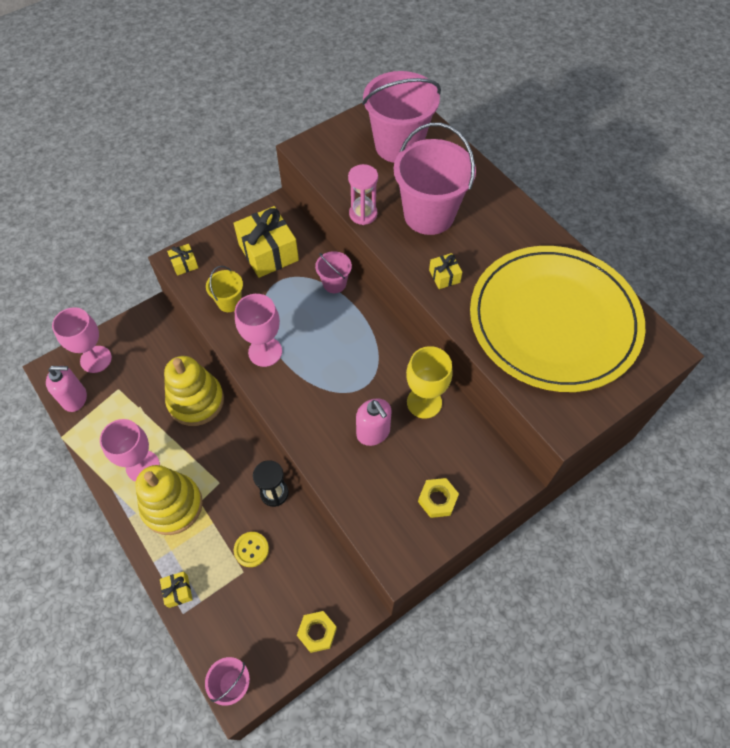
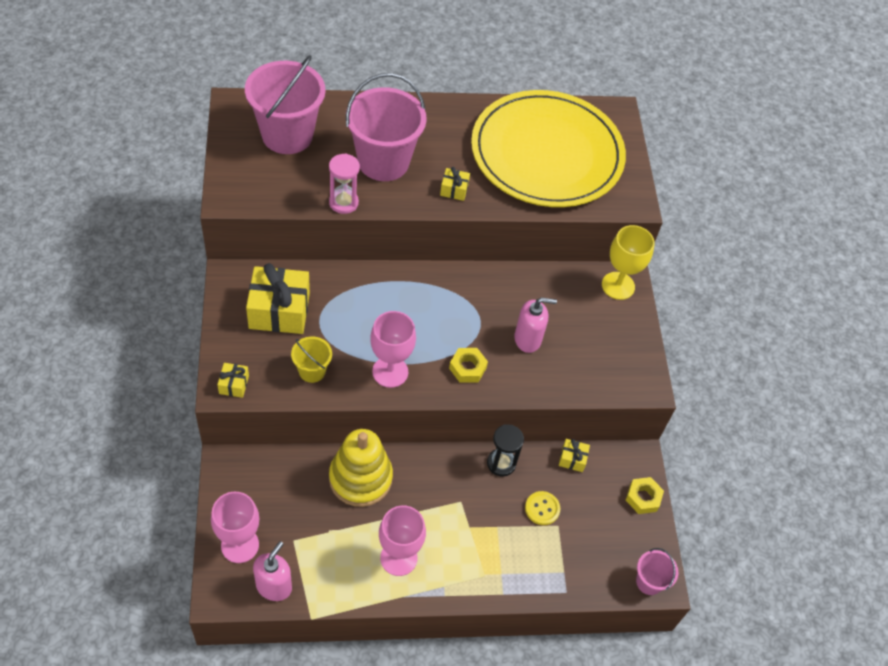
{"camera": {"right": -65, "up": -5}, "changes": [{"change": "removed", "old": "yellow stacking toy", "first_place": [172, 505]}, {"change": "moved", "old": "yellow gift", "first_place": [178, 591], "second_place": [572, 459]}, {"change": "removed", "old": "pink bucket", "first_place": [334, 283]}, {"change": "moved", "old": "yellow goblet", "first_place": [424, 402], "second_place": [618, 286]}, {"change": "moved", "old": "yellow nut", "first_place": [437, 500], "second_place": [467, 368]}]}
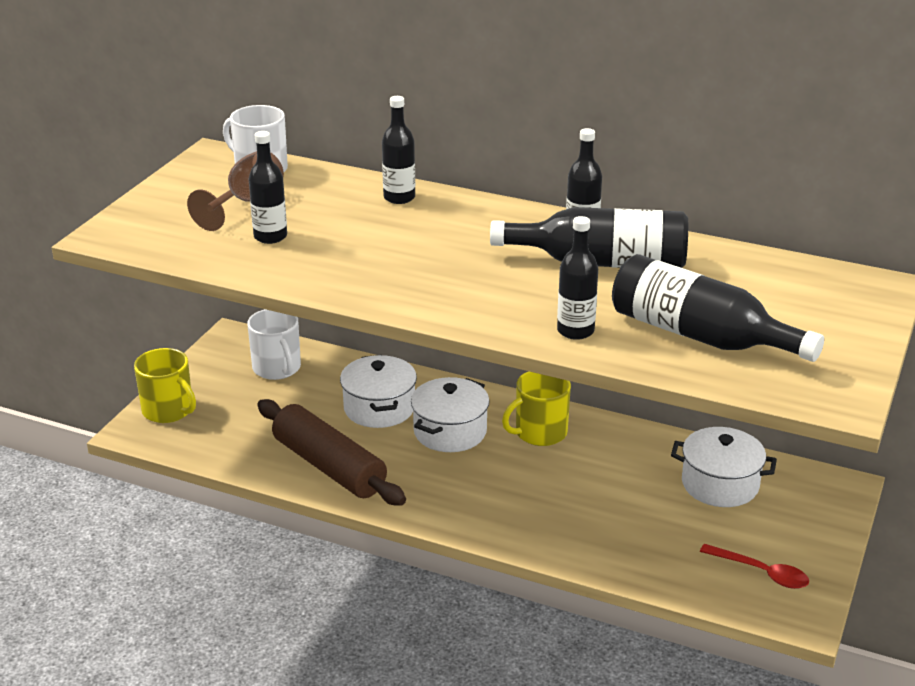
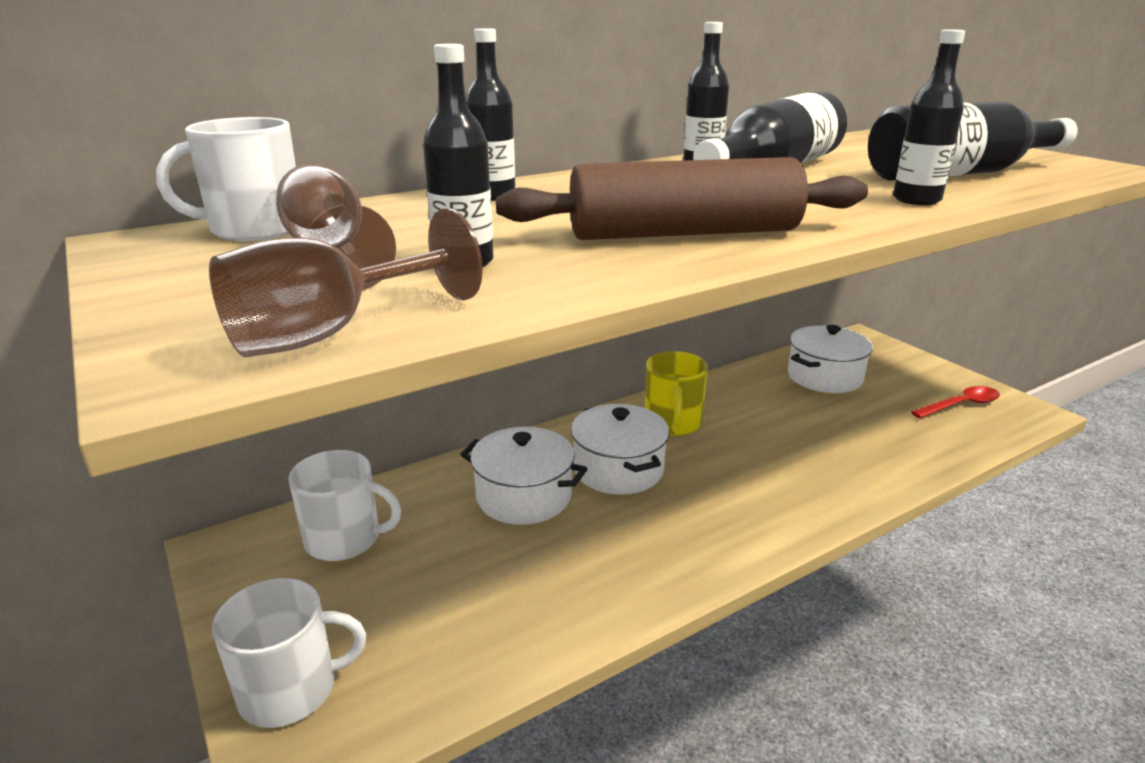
{"camera": {"right": -55, "up": -5}, "changes": [{"change": "recoloured", "old": "yellow mug", "new": "white mug", "first_place": [169, 410], "second_place": [291, 689]}, {"change": "moved", "old": "brown rolling pin", "first_place": [329, 466], "second_place": [683, 233]}, {"change": "added", "new": "brown goblet", "second_place": [330, 333]}]}
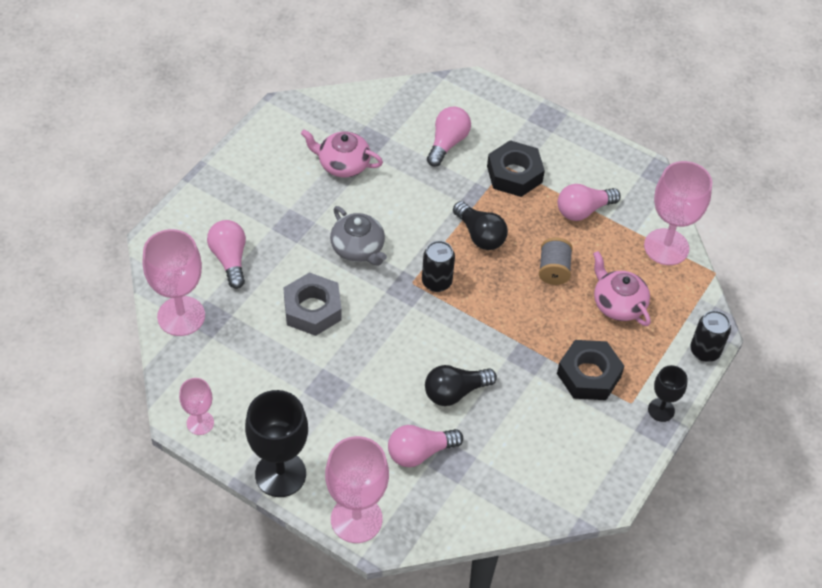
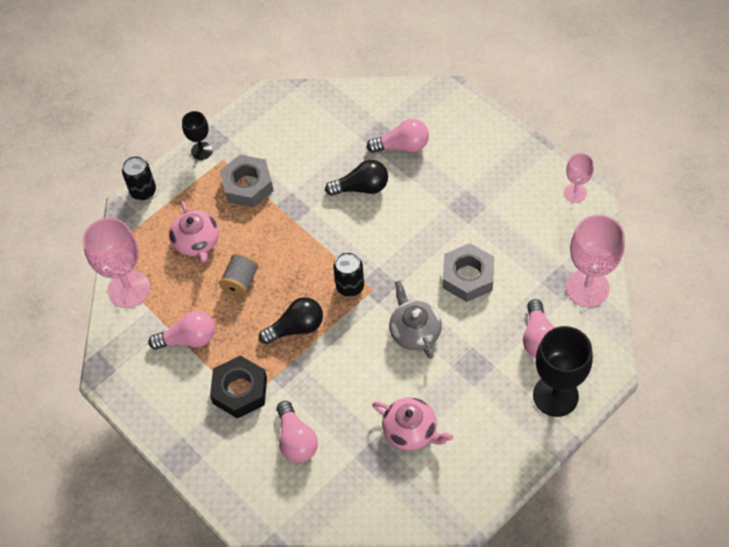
{"camera": {"right": -160, "up": 5}, "changes": [{"change": "moved", "old": "black goblet", "first_place": [280, 474], "second_place": [555, 395]}, {"change": "removed", "old": "pink goblet", "first_place": [356, 519]}, {"change": "turned", "old": "pink light bulb", "first_place": [447, 143], "second_place": [296, 440], "degrees": -60}, {"change": "turned", "old": "black light bulb", "first_place": [480, 235], "second_place": [296, 328], "degrees": 90}, {"change": "recoloured", "old": "black nut", "new": "grey nut", "first_place": [589, 375], "second_place": [247, 185]}]}
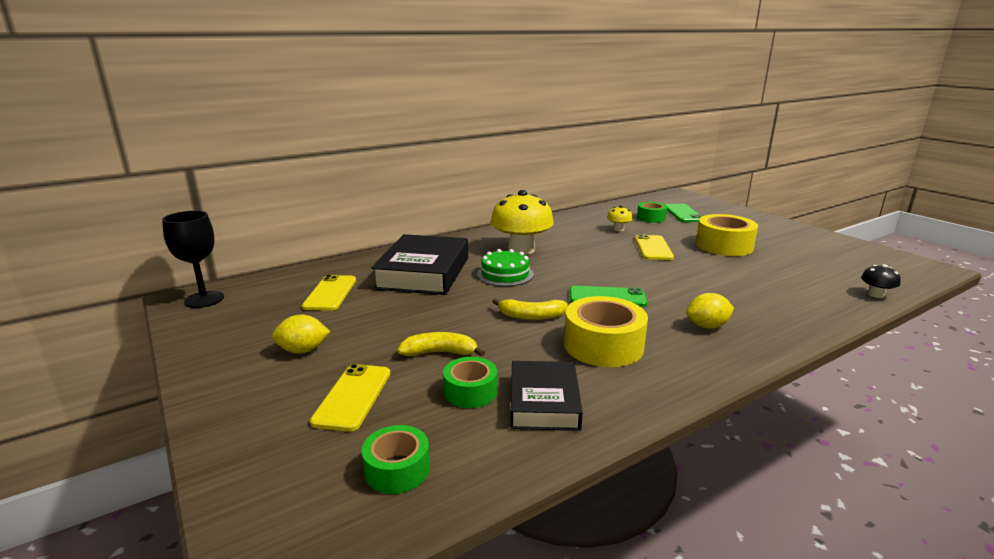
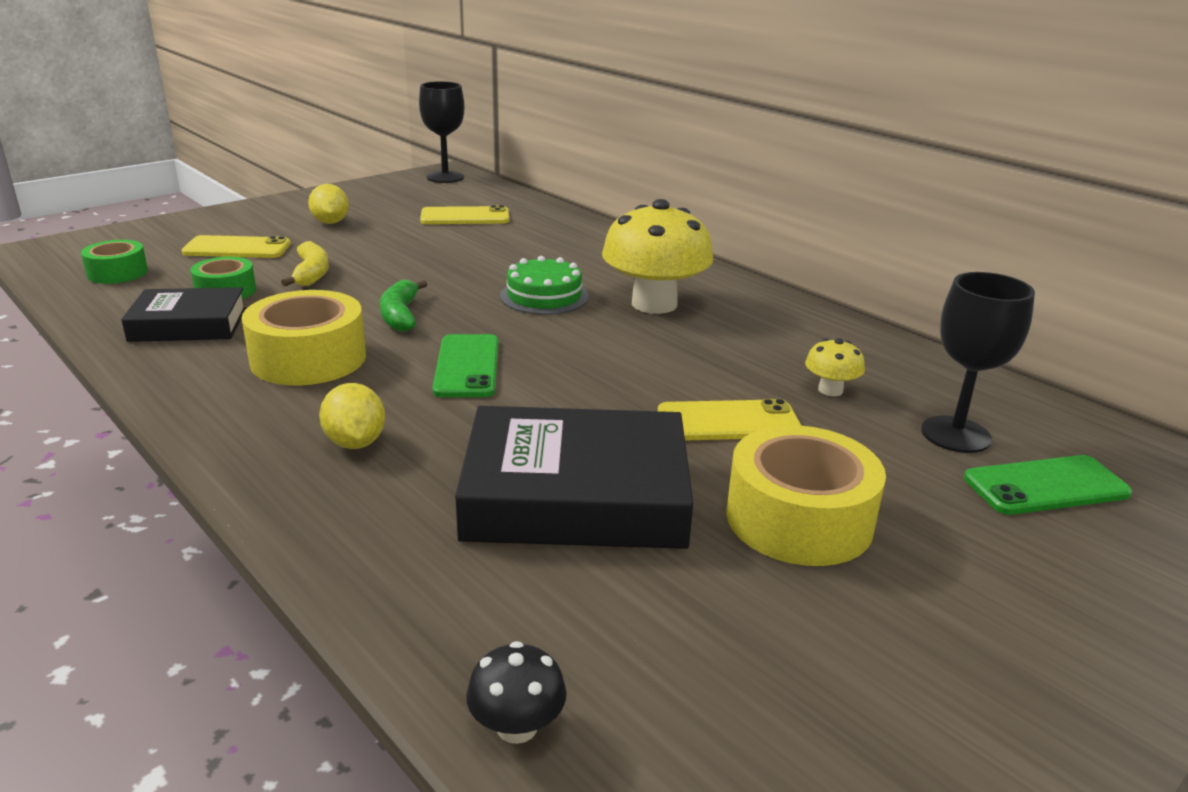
{"camera": {"right": 80, "up": 5}, "changes": [{"change": "moved", "old": "black book", "first_place": [423, 273], "second_place": [576, 495]}, {"change": "recoloured", "old": "yellow banana", "new": "green banana", "first_place": [531, 316], "second_place": [400, 315]}, {"change": "replaced", "old": "green tape", "new": "black goblet", "first_place": [651, 218], "second_place": [955, 434]}]}
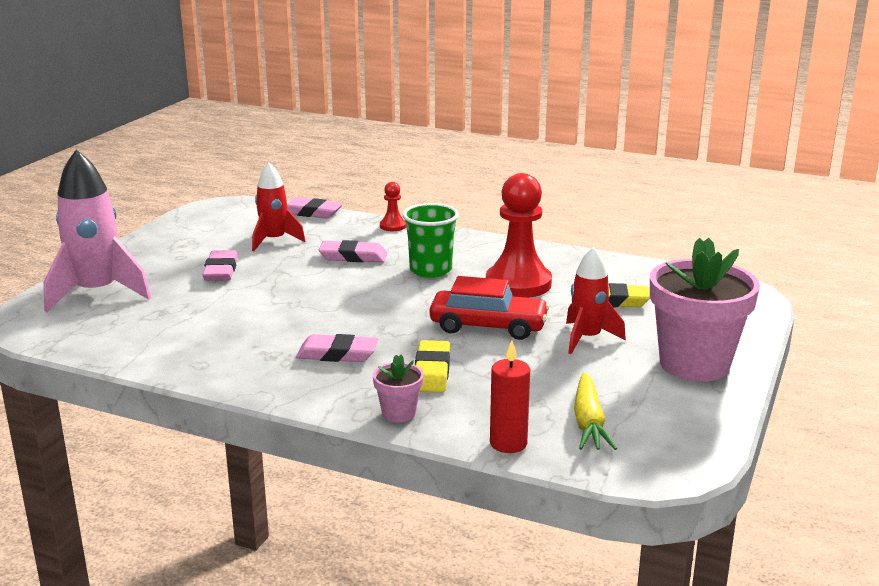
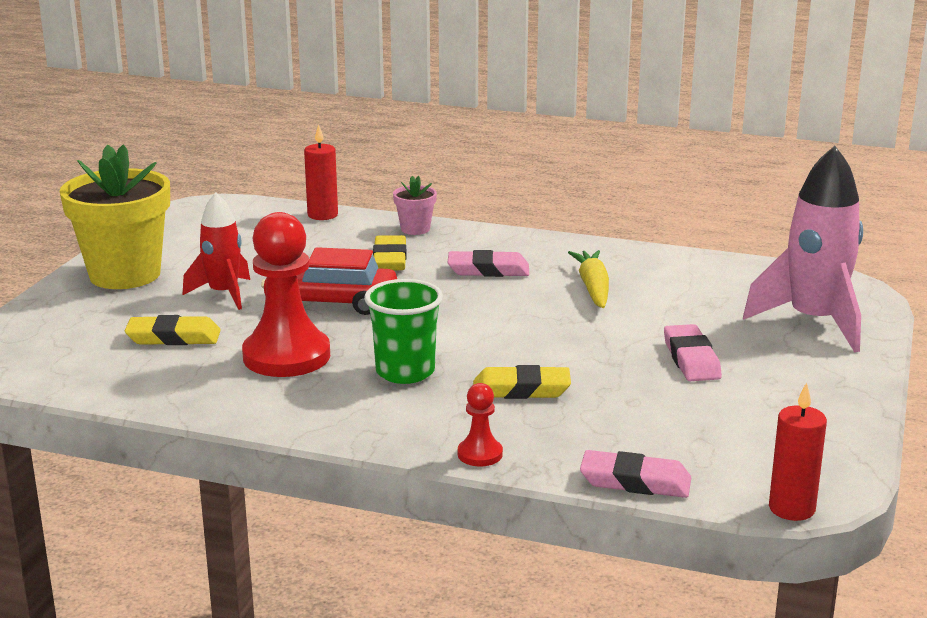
{"camera": {"right": 175, "up": 0}, "changes": [{"change": "removed", "old": "red rocket", "first_place": [274, 240]}, {"change": "recoloured", "old": "pink eraser", "new": "yellow eraser", "first_place": [353, 256], "second_place": [521, 389]}, {"change": "moved", "old": "yellow carrot", "first_place": [588, 422], "second_place": [593, 288]}, {"change": "recoloured", "old": "pink flower pot", "new": "yellow flower pot", "first_place": [694, 364], "second_place": [125, 274]}, {"change": "added", "new": "red candle", "second_place": [791, 508]}]}
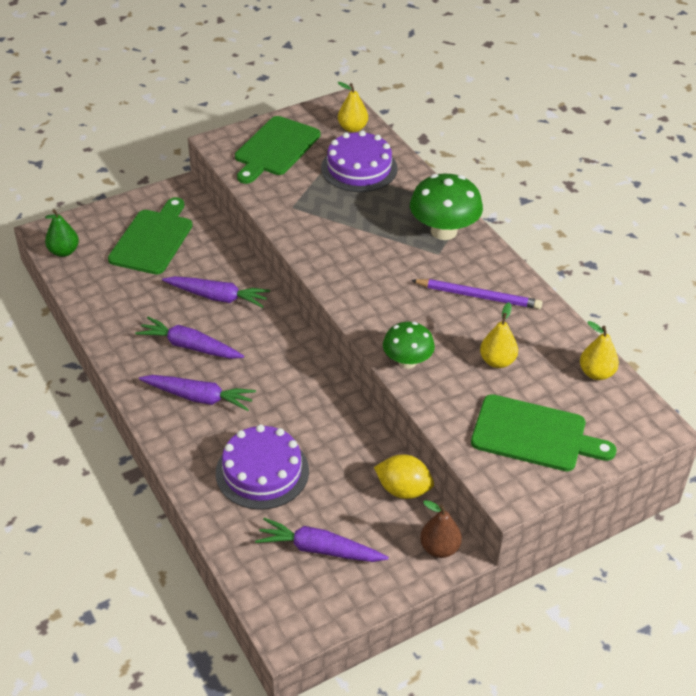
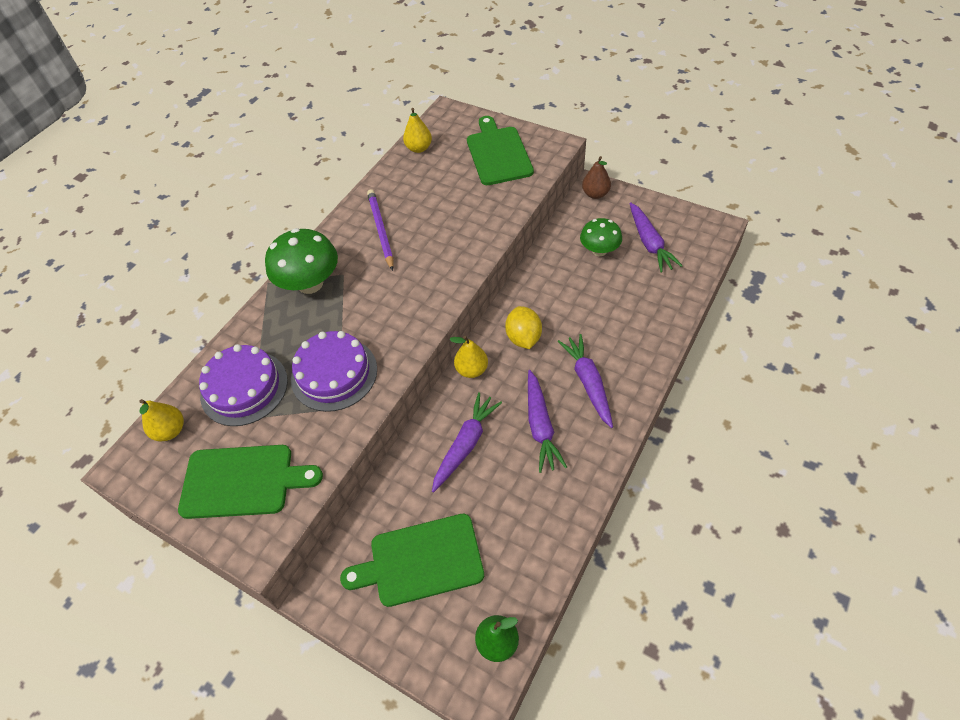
{"camera": {"right": -115, "up": 10}, "changes": [{"change": "turned", "old": "purple carrot", "first_place": [218, 297], "second_place": [466, 444], "degrees": 45}, {"change": "moved", "old": "purple cake", "first_place": [262, 472], "second_place": [334, 374]}, {"change": "moved", "old": "yellow lemon", "first_place": [403, 490], "second_place": [523, 338]}, {"change": "moved", "old": "green mushroom", "first_place": [407, 361], "second_place": [599, 250]}, {"change": "moved", "old": "yellow pear", "first_place": [497, 361], "second_place": [472, 370]}]}
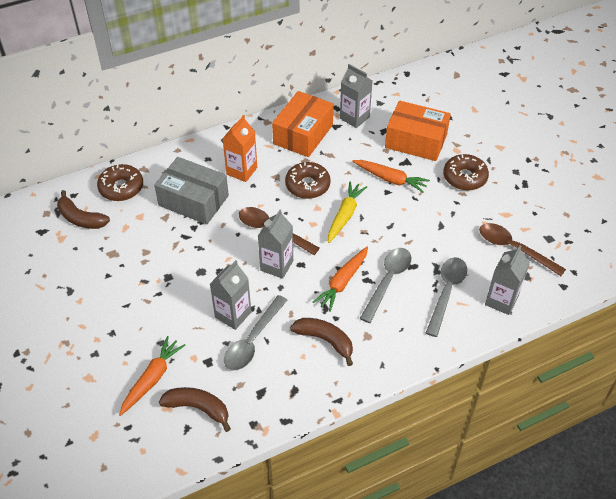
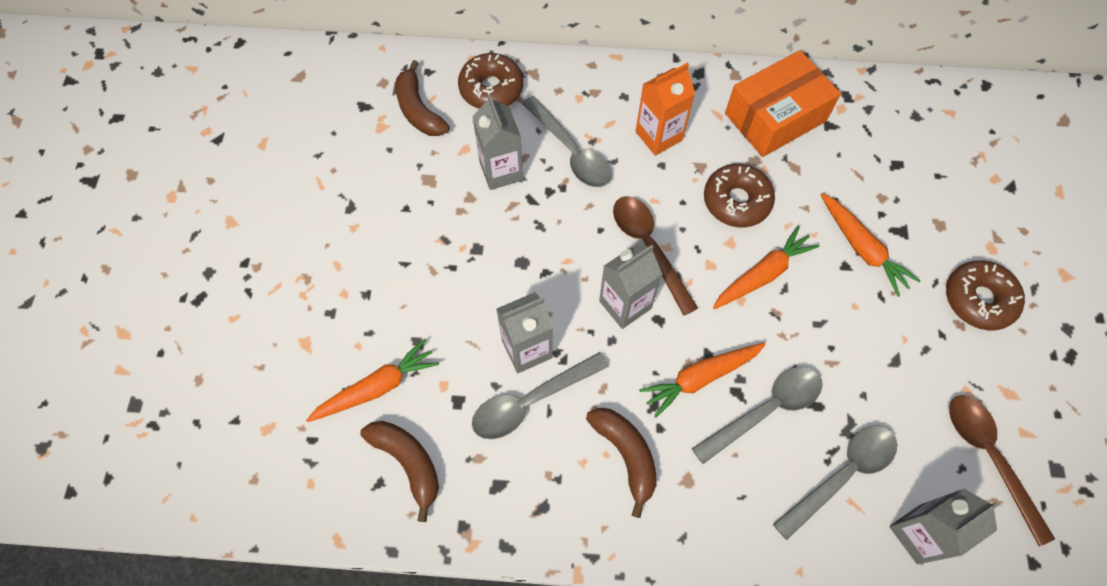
{"camera": {"right": 30, "up": 15}, "changes": [{"change": "replaced", "old": "grey box", "new": "grey spoon", "first_place": [193, 200], "second_place": [571, 151]}, {"change": "recoloured", "old": "yellow carrot", "new": "orange carrot", "first_place": [345, 215], "second_place": [762, 274]}, {"change": "moved", "old": "grey carton", "first_place": [354, 118], "second_place": [501, 171]}, {"change": "removed", "old": "orange box", "first_place": [416, 141]}]}
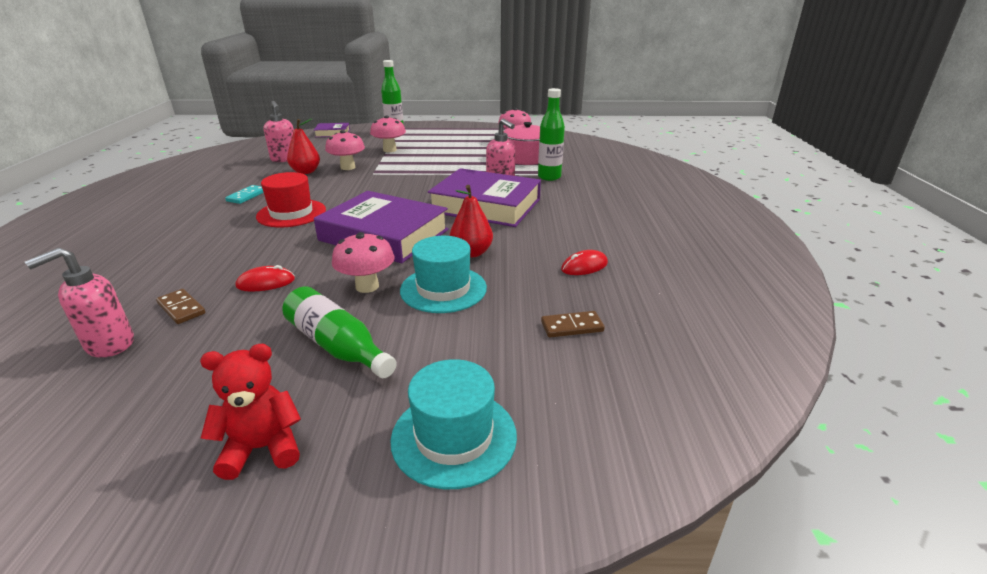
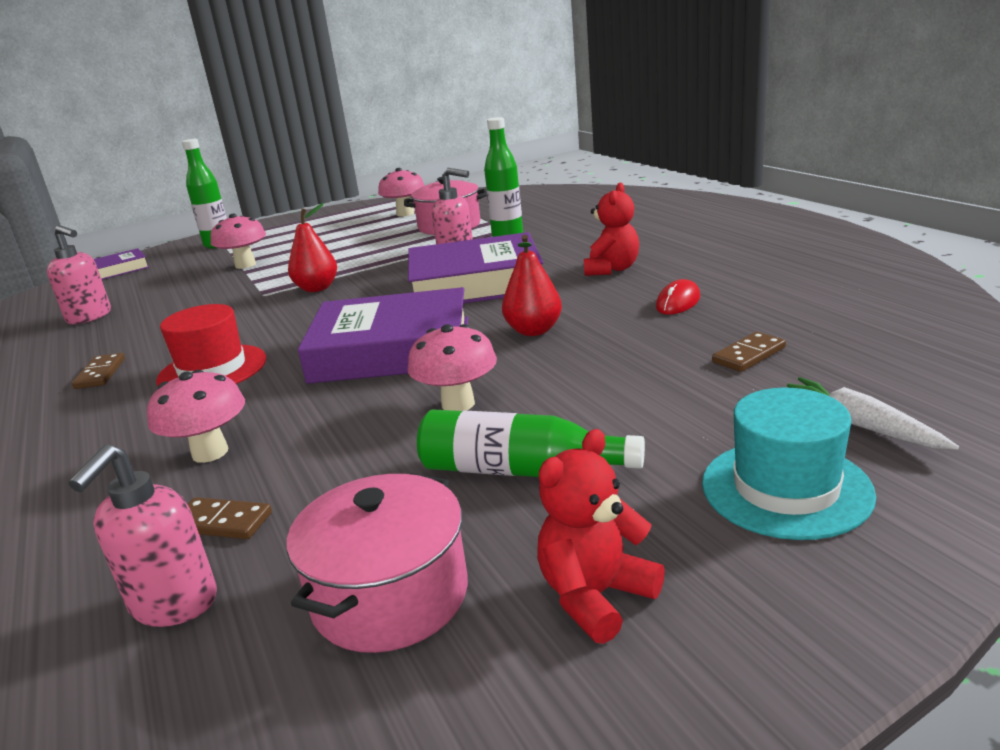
{"camera": {"right": -25, "up": -5}, "changes": [{"change": "recoloured", "old": "turquoise domino", "new": "brown domino", "first_place": [247, 196], "second_place": [100, 374]}, {"change": "removed", "old": "red mouse", "first_place": [266, 283]}, {"change": "moved", "old": "red pear", "first_place": [306, 172], "second_place": [317, 288]}, {"change": "moved", "old": "pink mushroom", "first_place": [348, 167], "second_place": [210, 452]}, {"change": "removed", "old": "turquoise hat", "first_place": [443, 289]}, {"change": "added", "new": "pink pot", "second_place": [390, 595]}, {"change": "added", "new": "red teddy bear", "second_place": [612, 269]}, {"change": "added", "new": "white carrot", "second_place": [859, 425]}]}
